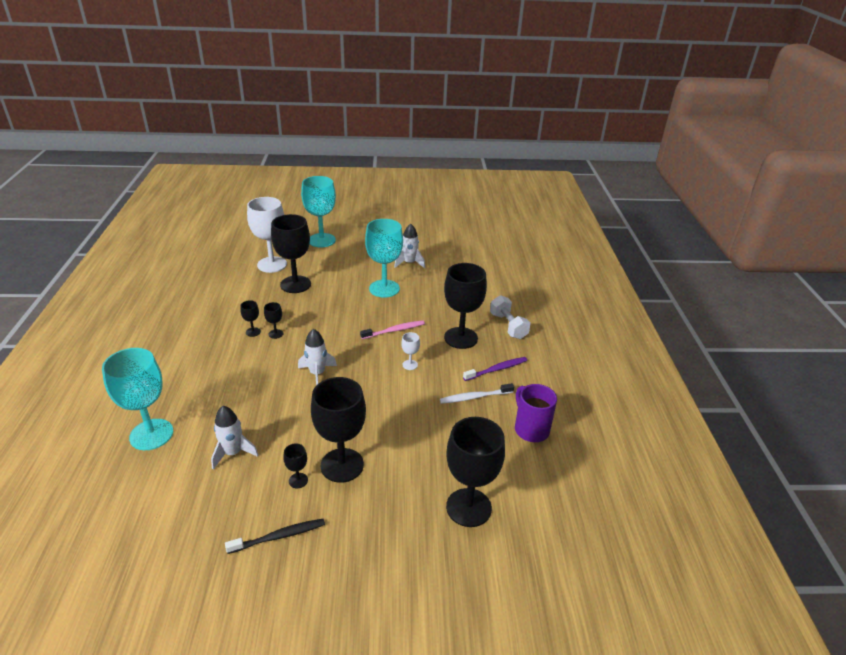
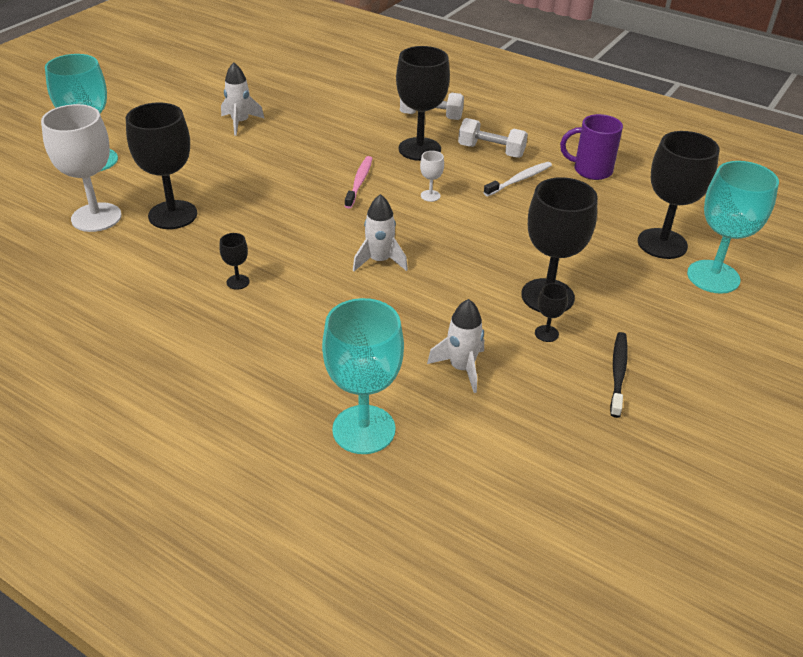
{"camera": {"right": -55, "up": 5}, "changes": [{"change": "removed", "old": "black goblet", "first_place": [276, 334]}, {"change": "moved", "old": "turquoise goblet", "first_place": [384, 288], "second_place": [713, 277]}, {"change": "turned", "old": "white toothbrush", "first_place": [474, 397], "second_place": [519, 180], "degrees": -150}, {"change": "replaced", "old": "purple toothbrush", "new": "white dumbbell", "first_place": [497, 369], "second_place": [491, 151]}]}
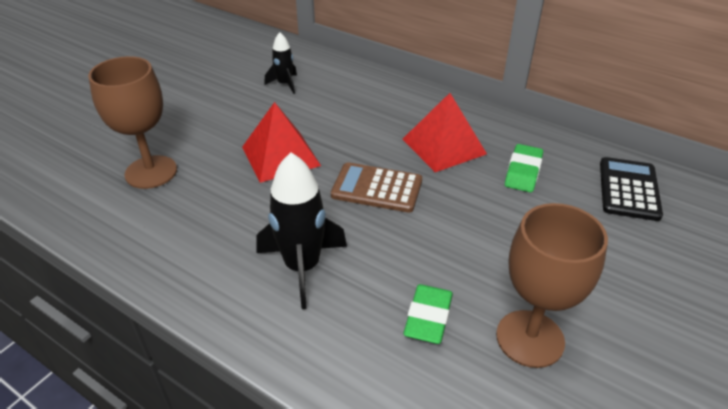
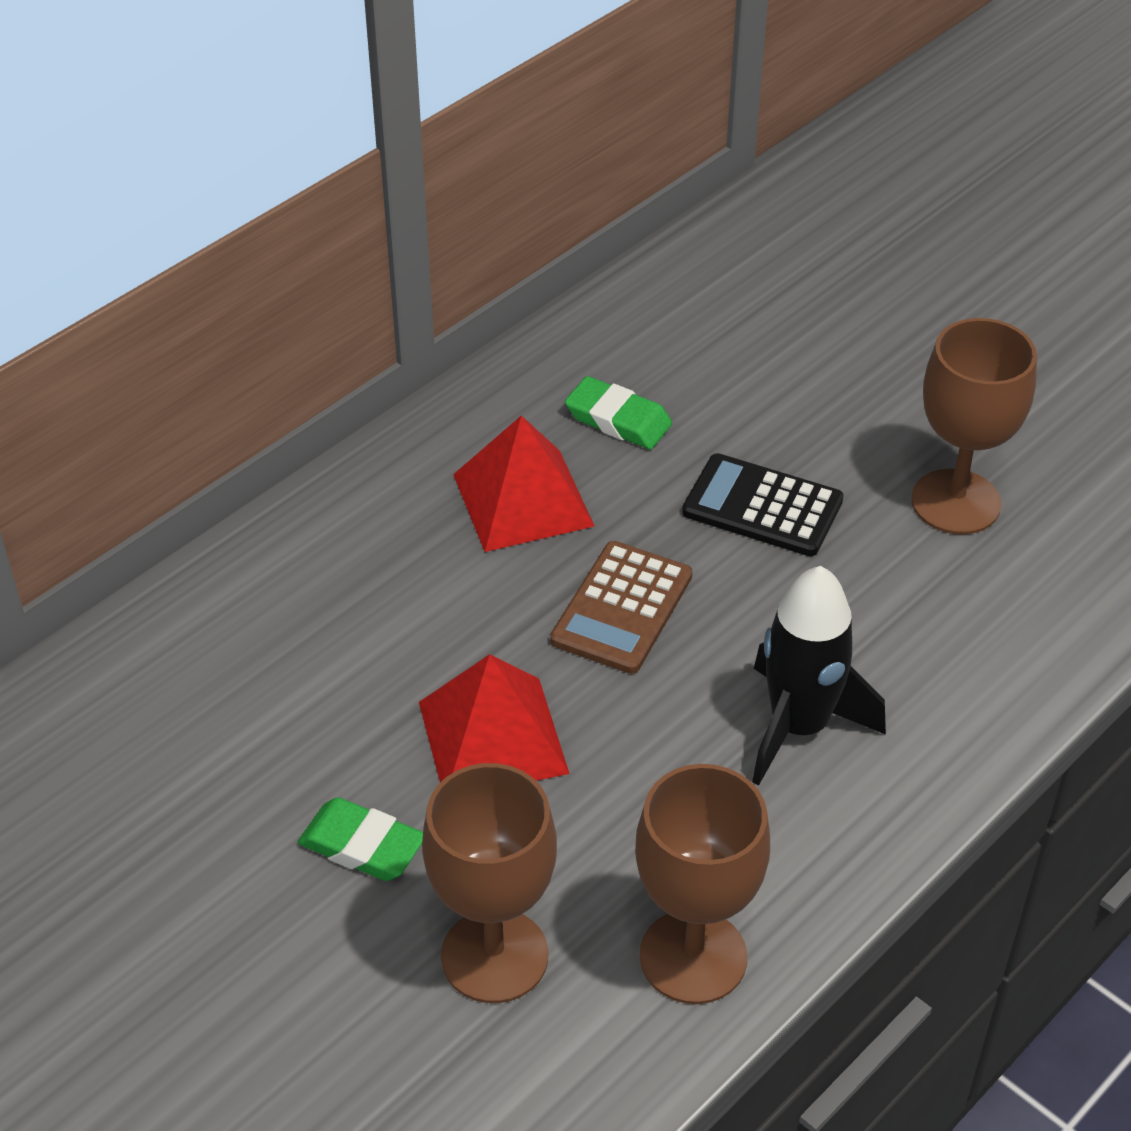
{"camera": {"right": -80, "up": 5}, "changes": [{"change": "removed", "old": "black rocket", "first_place": [285, 84]}, {"change": "moved", "old": "green eraser", "first_place": [428, 317], "second_place": [362, 845]}, {"change": "moved", "old": "black calculator", "first_place": [629, 189], "second_place": [762, 506]}, {"change": "added", "new": "brown goblet", "second_place": [693, 956]}]}
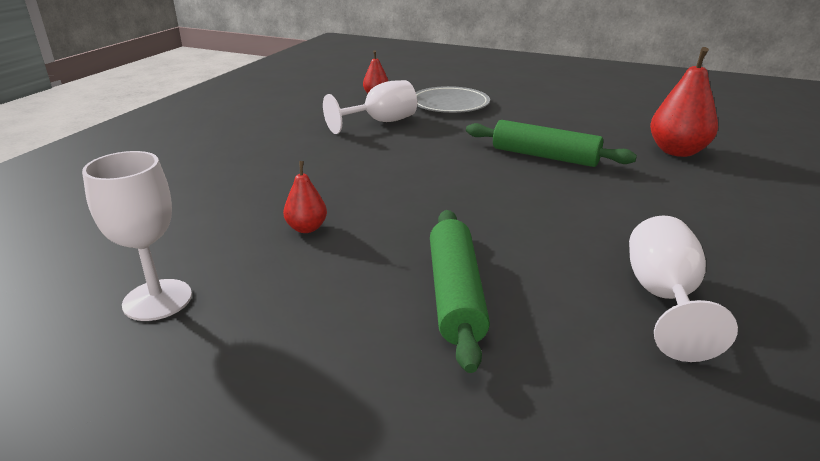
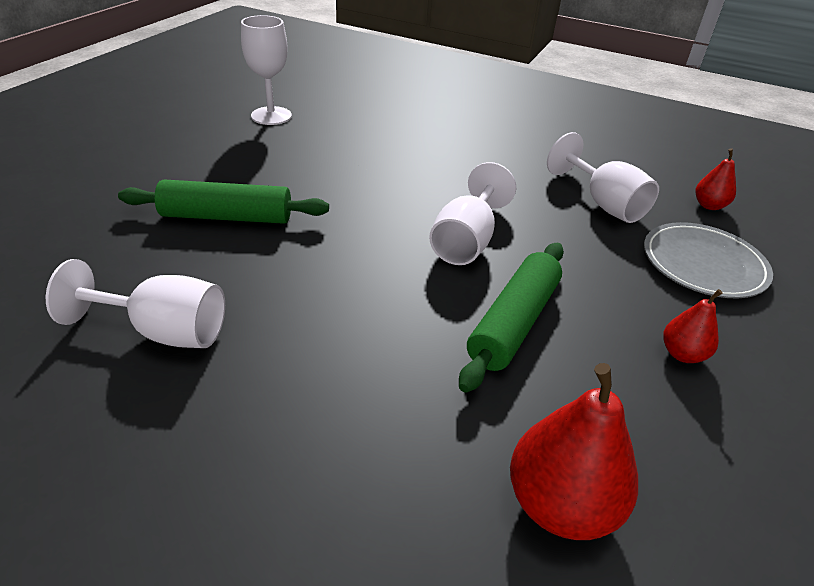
{"camera": {"right": 90, "up": 10}, "changes": [{"change": "moved", "old": "red pear", "first_place": [307, 228], "second_place": [682, 354]}, {"change": "added", "new": "white goblet", "second_place": [466, 242]}]}
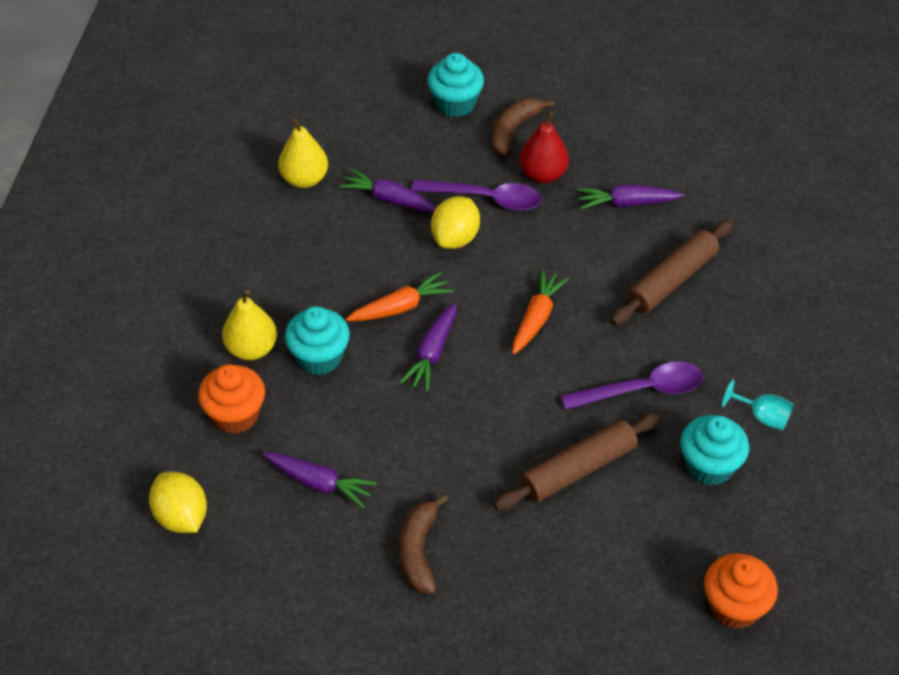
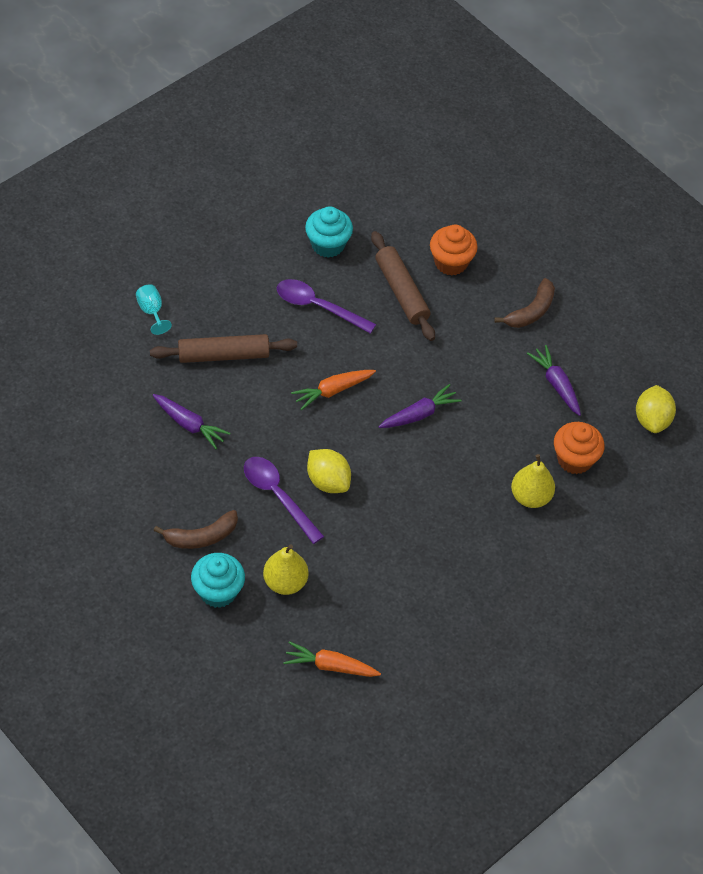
{"camera": {"right": -145, "up": 5}, "changes": [{"change": "moved", "old": "yellow pear", "first_place": [304, 179], "second_place": [285, 582]}, {"change": "removed", "old": "turquoise cupcake", "first_place": [319, 357]}, {"change": "removed", "old": "purple carrot", "first_place": [389, 199]}, {"change": "moved", "old": "orange carrot", "first_place": [401, 307], "second_place": [330, 666]}, {"change": "turned", "old": "yellow lemon", "first_place": [455, 238], "second_place": [328, 481], "degrees": 75}, {"change": "turned", "old": "brown rolling pin", "first_place": [578, 469], "second_place": [401, 292], "degrees": 60}, {"change": "removed", "old": "red pear", "first_place": [543, 174]}, {"change": "moved", "old": "orange cupcake", "first_place": [734, 606], "second_place": [451, 262]}, {"change": "moved", "old": "turquoise goblet", "first_place": [762, 417], "second_place": [151, 311]}]}
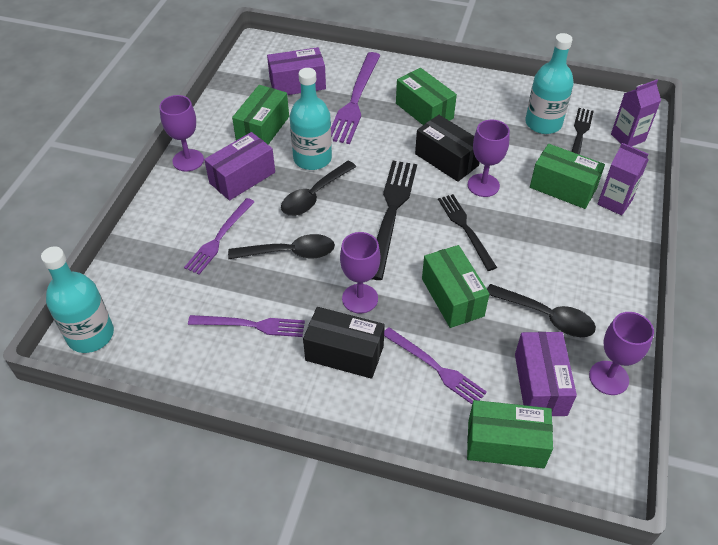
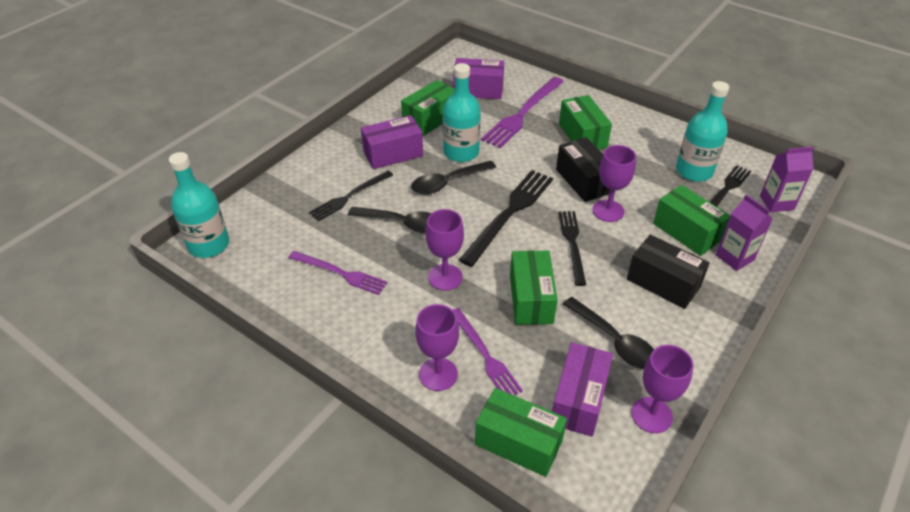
{"camera": {"right": 20, "up": -5}, "changes": [{"change": "moved", "old": "purple goblet", "first_place": [188, 160], "second_place": [438, 374]}, {"change": "recoloured", "old": "purple fork", "new": "black fork", "first_place": [219, 238], "second_place": [349, 197]}, {"change": "moved", "old": "black box", "first_place": [344, 353], "second_place": [663, 283]}]}
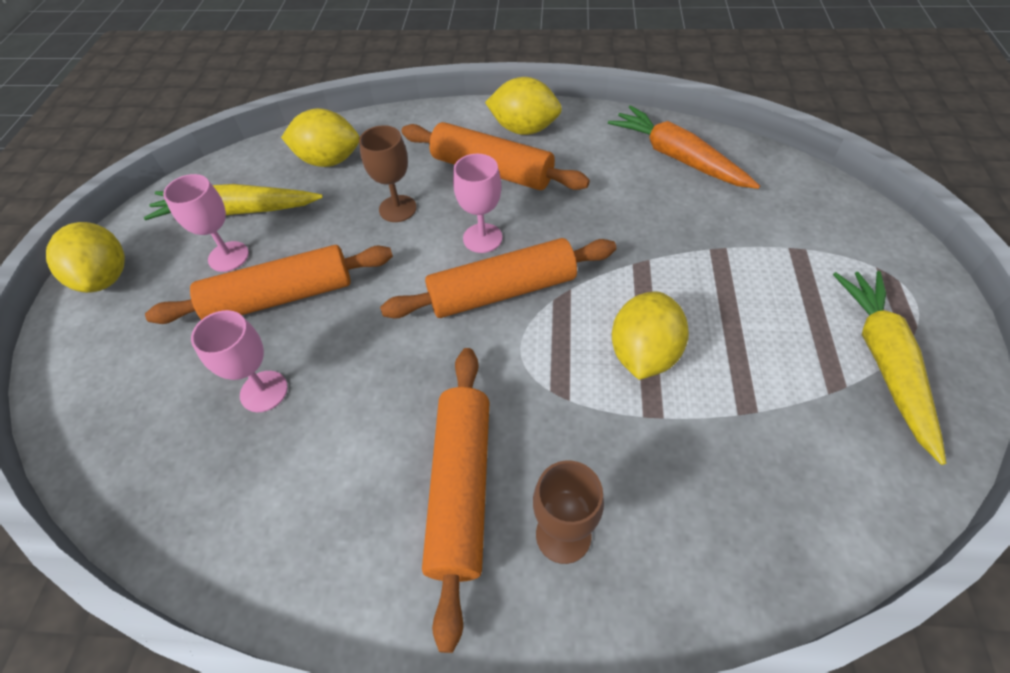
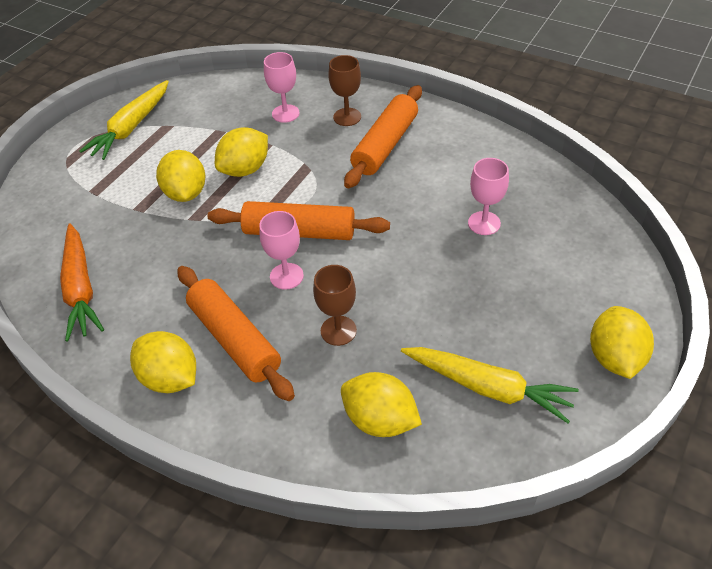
{"camera": {"right": -155, "up": -5}, "changes": [{"change": "removed", "old": "orange rolling pin", "first_place": [280, 297]}, {"change": "moved", "old": "pink goblet", "first_place": [228, 256], "second_place": [285, 113]}, {"change": "added", "new": "yellow lemon", "second_place": [186, 193]}]}
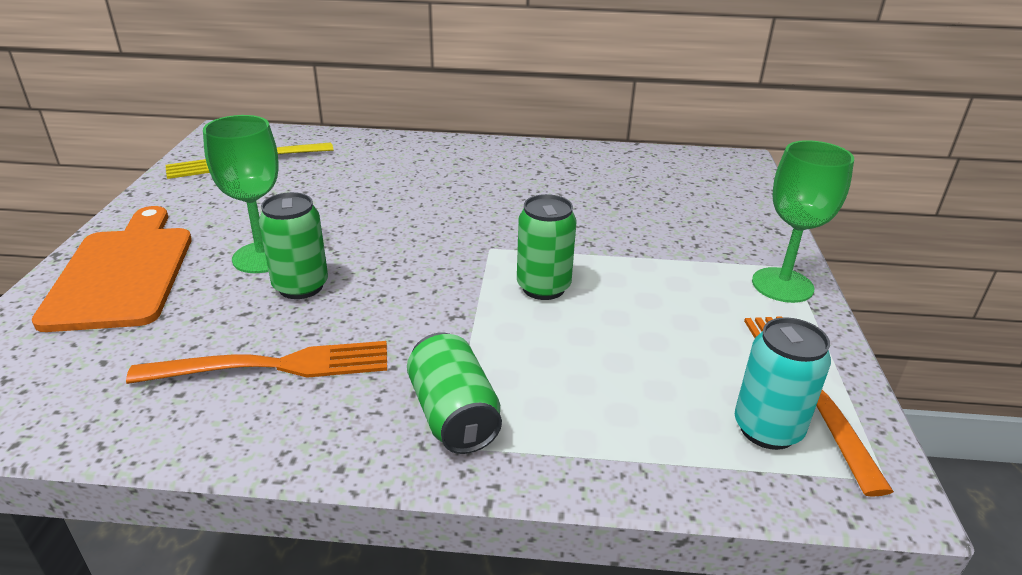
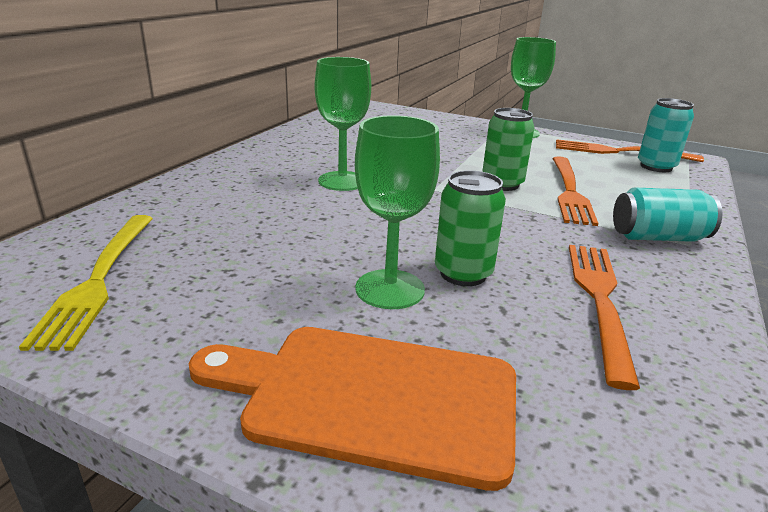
{"camera": {"right": -70, "up": -5}, "changes": [{"change": "recoloured", "old": "green can", "new": "turquoise can", "first_place": [453, 415], "second_place": [658, 237]}, {"change": "added", "new": "green goblet", "second_place": [342, 181]}, {"change": "added", "new": "orange fork", "second_place": [570, 192]}]}
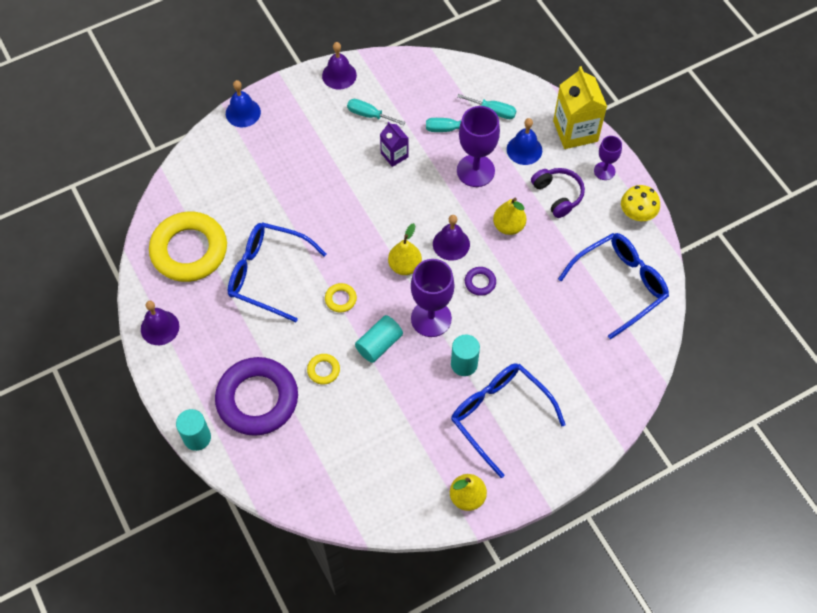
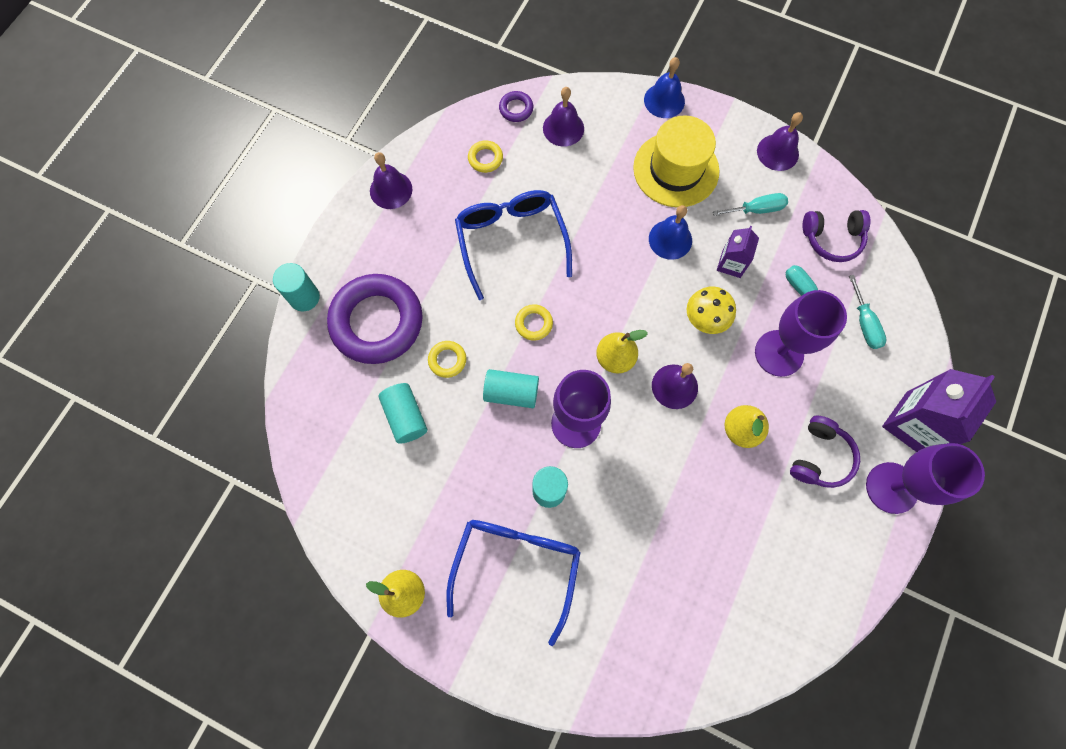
{"camera": {"right": 55, "up": 10}, "changes": [{"change": "resized", "old": "yellow ring", "first_place": [189, 250], "second_place": [485, 158], "factor": 0.4}, {"change": "turned", "old": "turquoise screwdriver", "first_place": [369, 115], "second_place": [756, 209], "degrees": 90}, {"change": "moved", "old": "purple ring", "first_place": [480, 282], "second_place": [516, 109]}, {"change": "moved", "old": "blue bell", "first_place": [524, 149], "second_place": [670, 239]}, {"change": "recoloured", "old": "yellow carton", "new": "purple carton", "first_place": [575, 131], "second_place": [914, 423]}, {"change": "removed", "old": "blue glasses", "first_place": [620, 285]}, {"change": "resized", "old": "purple goblet", "first_place": [604, 171], "second_place": [891, 488], "factor": 1.79}, {"change": "moved", "old": "yellow mushroom", "first_place": [637, 214], "second_place": [705, 319]}, {"change": "added", "new": "turquoise cylinder", "second_place": [405, 417]}, {"change": "added", "new": "purple bell", "second_place": [563, 128]}, {"change": "added", "new": "yellow hat", "second_place": [676, 169]}, {"change": "added", "new": "purple headphones", "second_place": [832, 239]}]}
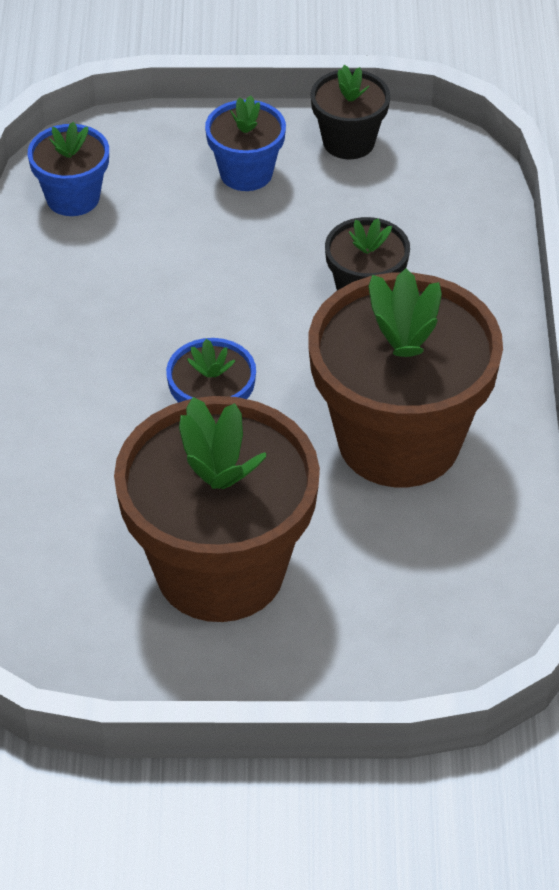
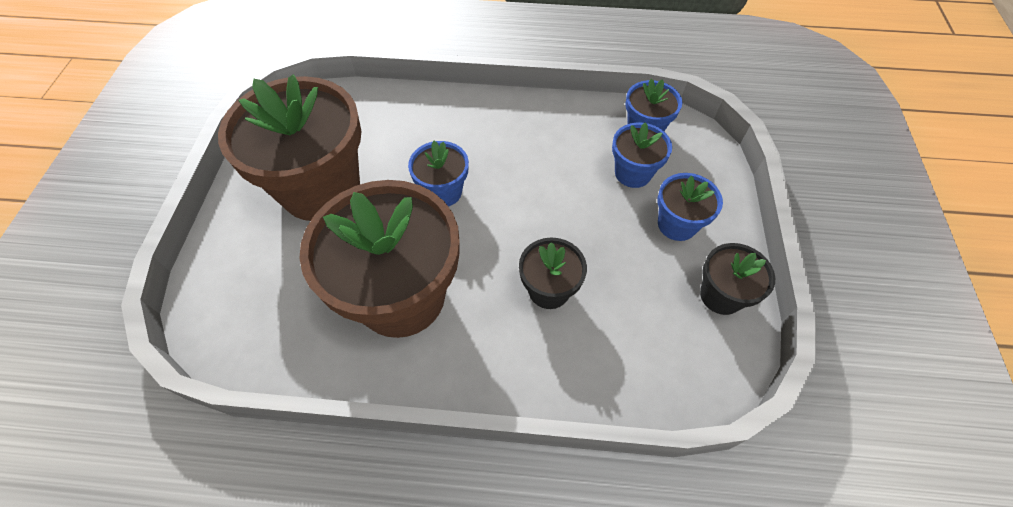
{"camera": {"right": 95, "up": 10}, "changes": [{"change": "added", "new": "blue flower pot", "second_place": [633, 173]}]}
